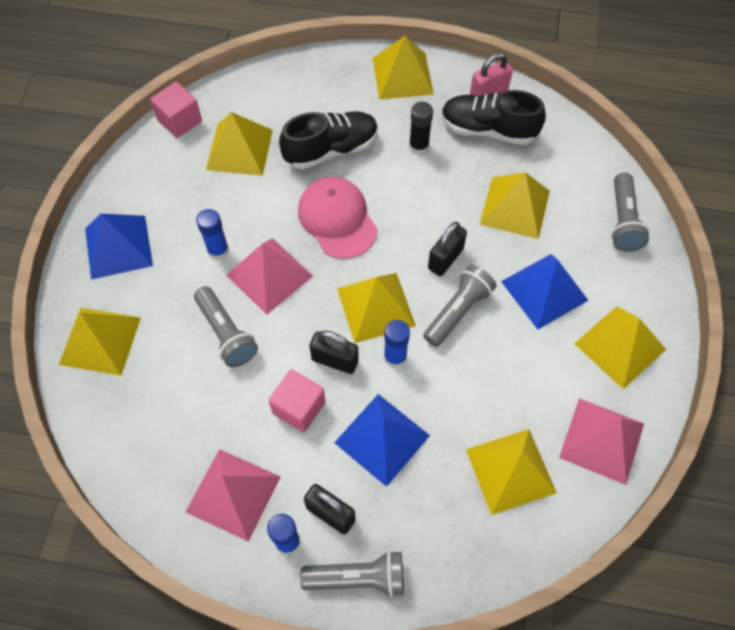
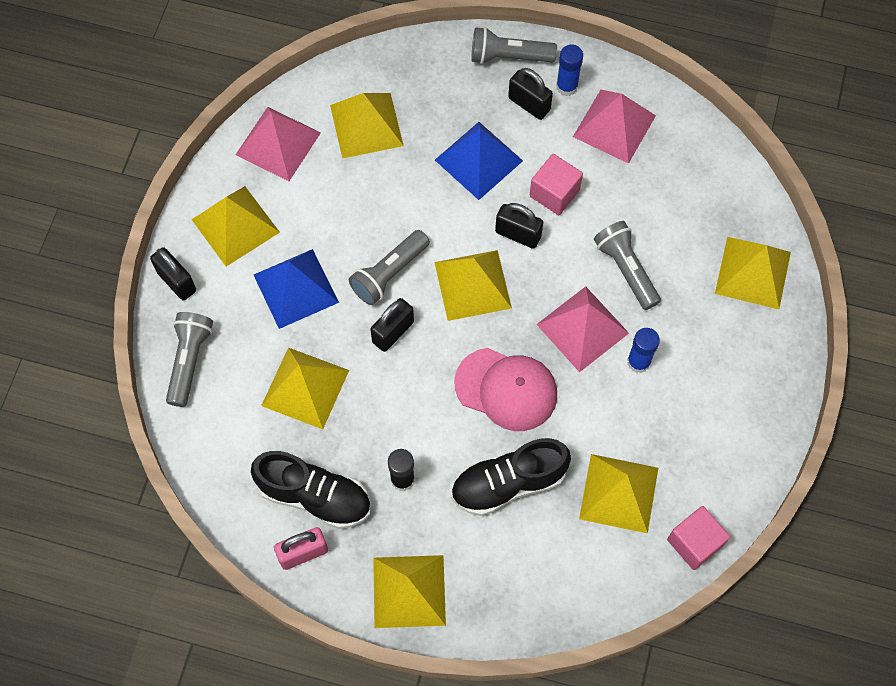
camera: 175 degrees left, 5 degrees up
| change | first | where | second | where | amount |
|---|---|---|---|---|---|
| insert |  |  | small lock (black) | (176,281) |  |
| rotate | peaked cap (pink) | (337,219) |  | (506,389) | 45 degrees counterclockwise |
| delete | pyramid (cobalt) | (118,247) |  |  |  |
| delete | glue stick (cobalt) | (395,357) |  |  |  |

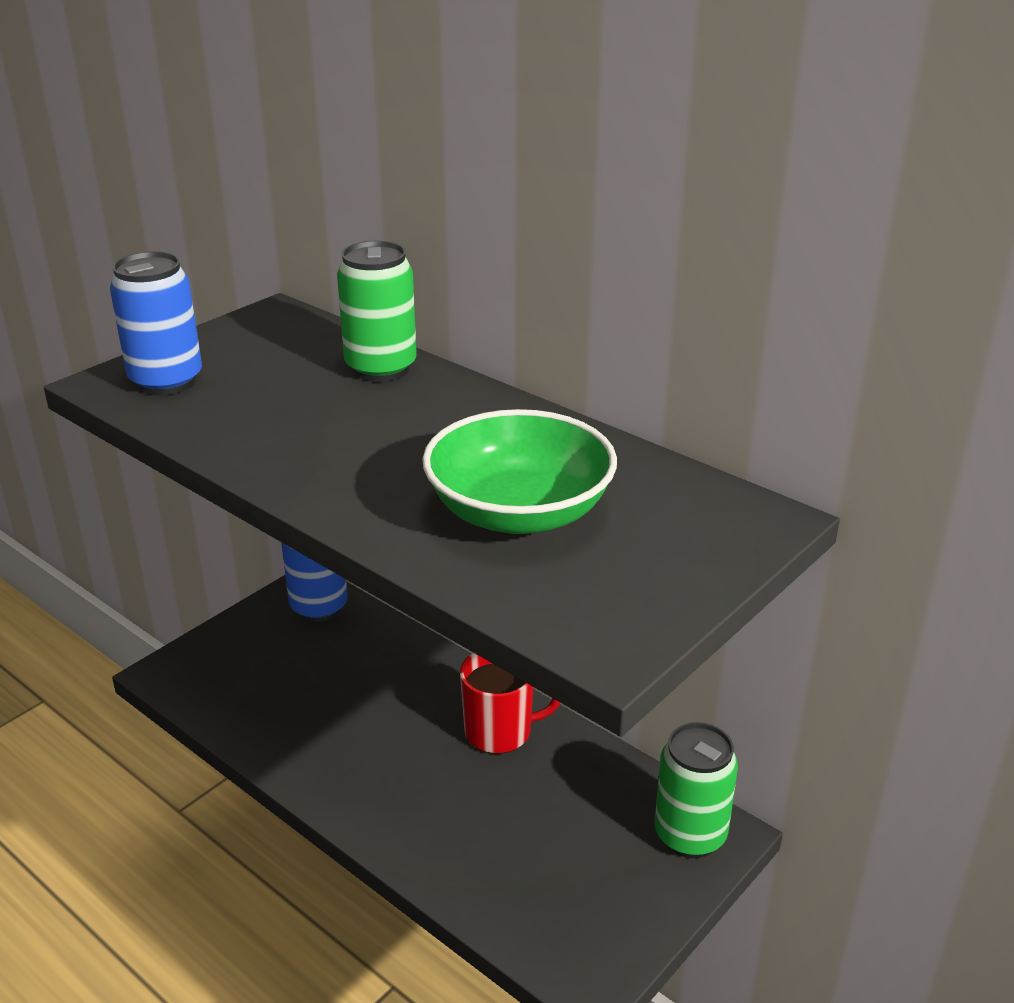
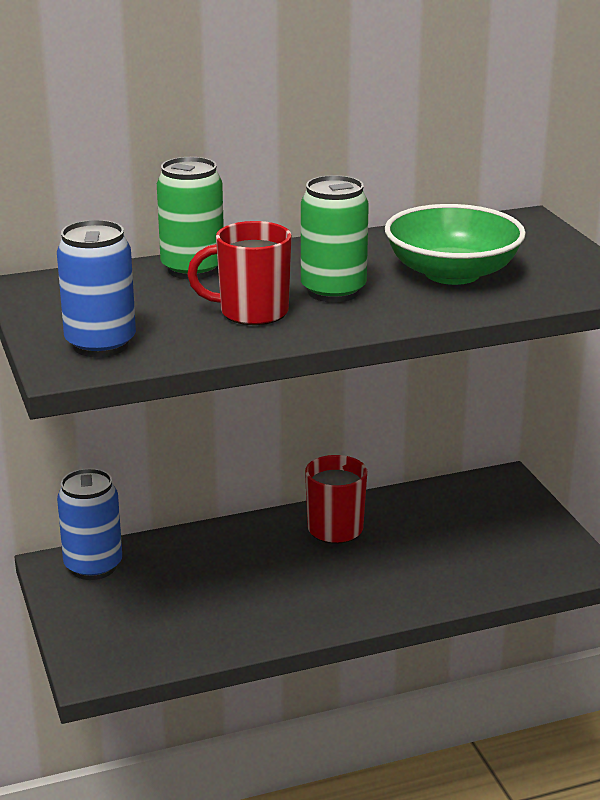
camera: 60 degrees left, 5 degrees down
| change | first | where | second | where | amount |
|---|---|---|---|---|---|
| insert |  |  | coffee mug (red) | (251,312) |  |
| move | tin (leaf-green) | (690,835) |  | (333,291) |  |

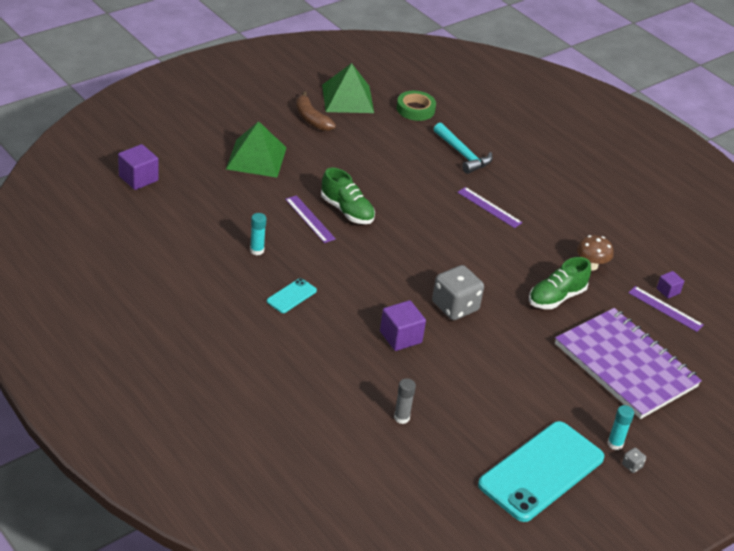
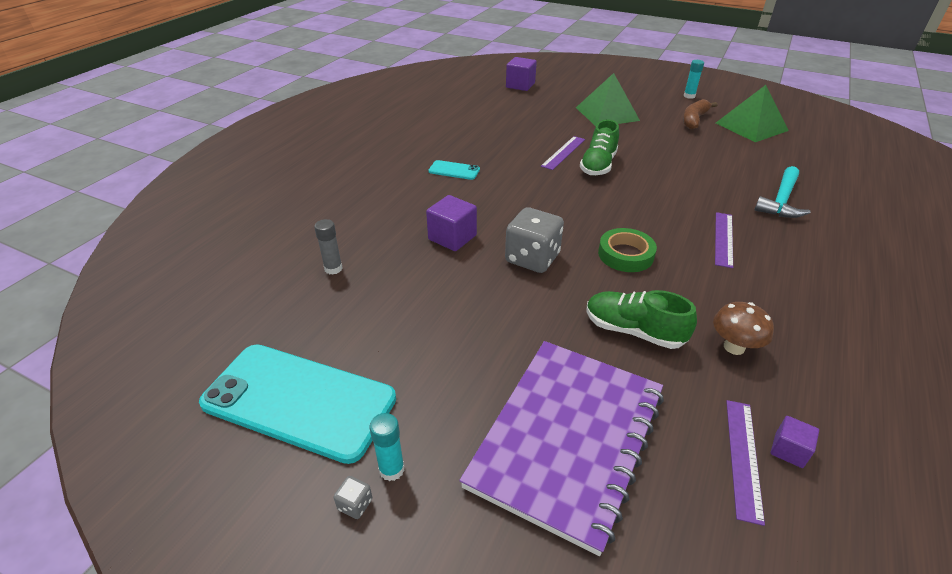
camera: 70 degrees right, 0 degrees up
| change | first | where | second | where | amount |
|---|---|---|---|---|---|
| move | tape (leaf-green) | (415,109) |  | (625,254) |  |
| move | glue stick (teal) | (257,250) |  | (689,96) |  |

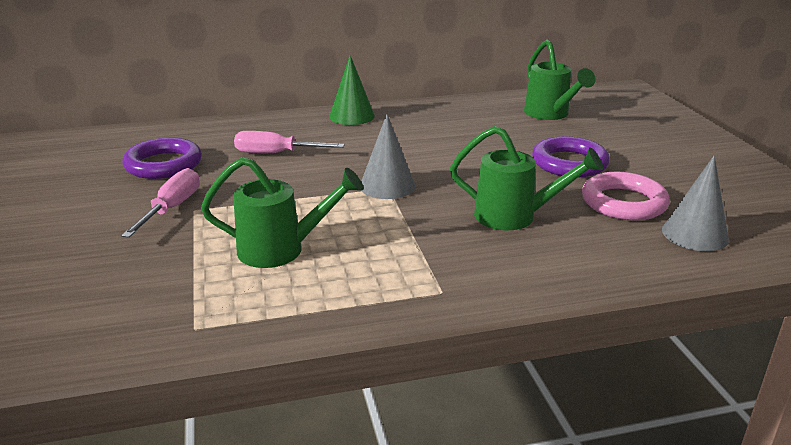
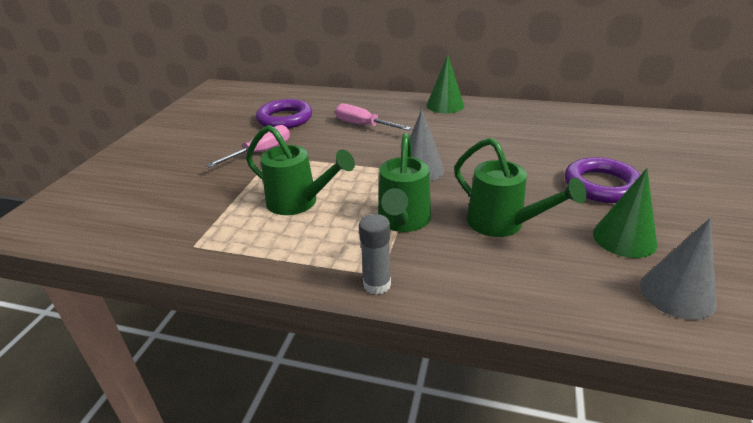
camera: 30 degrees right, 5 degrees up
| change | first | where | second | where | amount |
|---|---|---|---|---|---|
| insert |  |  | glue stick (grey) | (377,284) |  |
| move | watering pot (leaf-green) | (550,114) |  | (403,221) |  |
| replace | hoop (pink) | (623,202) | cone (leaf-green) | (624,238) |  |

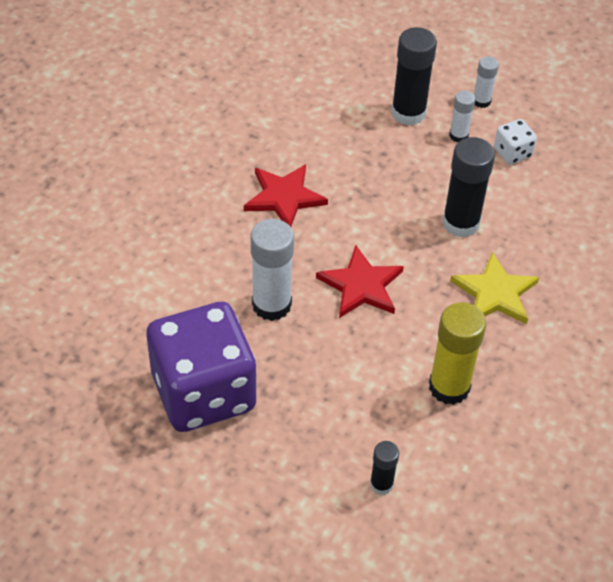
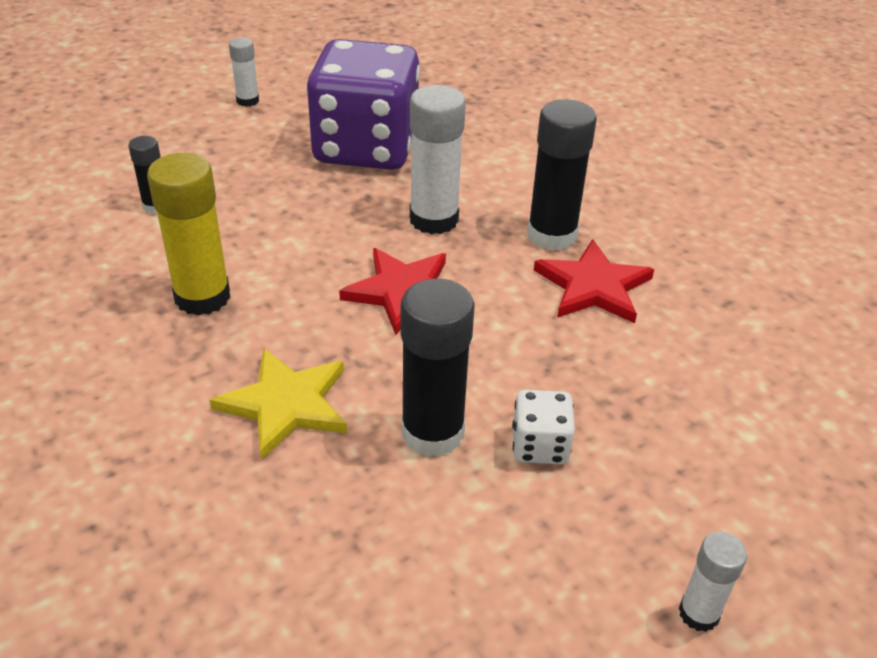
camera: 120 degrees right, 10 degrees down
| change | first | where | second | where | amount |
|---|---|---|---|---|---|
| move | glue stick (white) | (458,135) |  | (247,101) |  |
| move | die (white) | (512,153) |  | (539,446) |  |
| move | glue stick (black) | (408,113) |  | (551,235) |  |

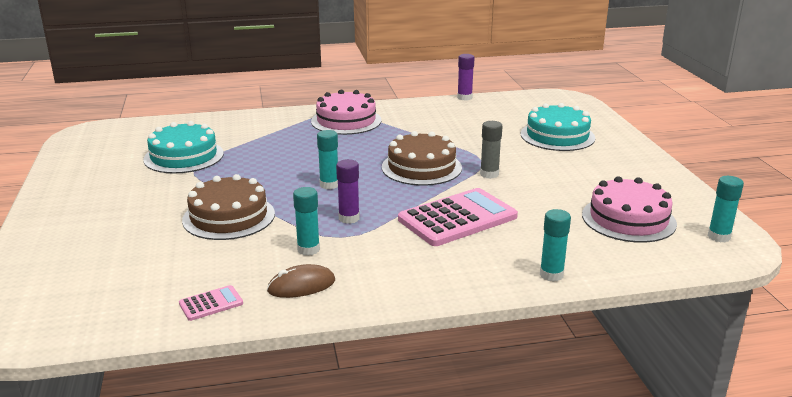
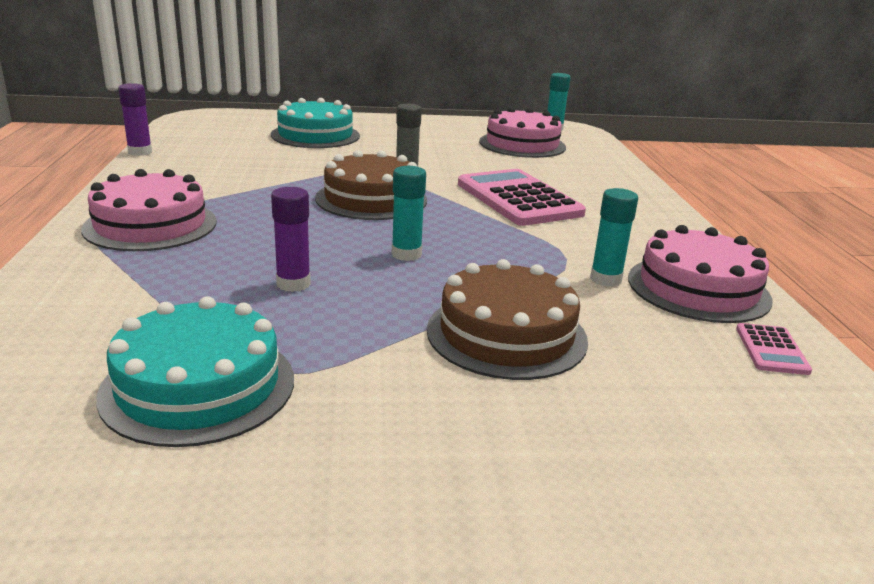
camera: 85 degrees left, 0 degrees up
| change | first | where | second | where | amount |
|---|---|---|---|---|---|
| move | glue stick (violet) | (349,218) |  | (293,284) |  |
| replace | mouse (brown) | (301,286) | layer cake (pink) | (698,288) |  |
| rotate | pocket calculator (pink) | (211,303) |  | (771,350) | 150 degrees counterclockwise |
| delete | glue stick (teal) | (551,275) |  |  |  |

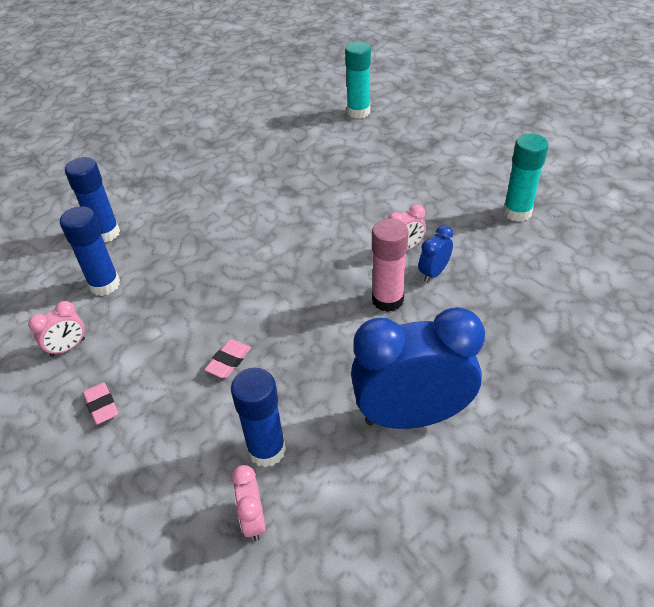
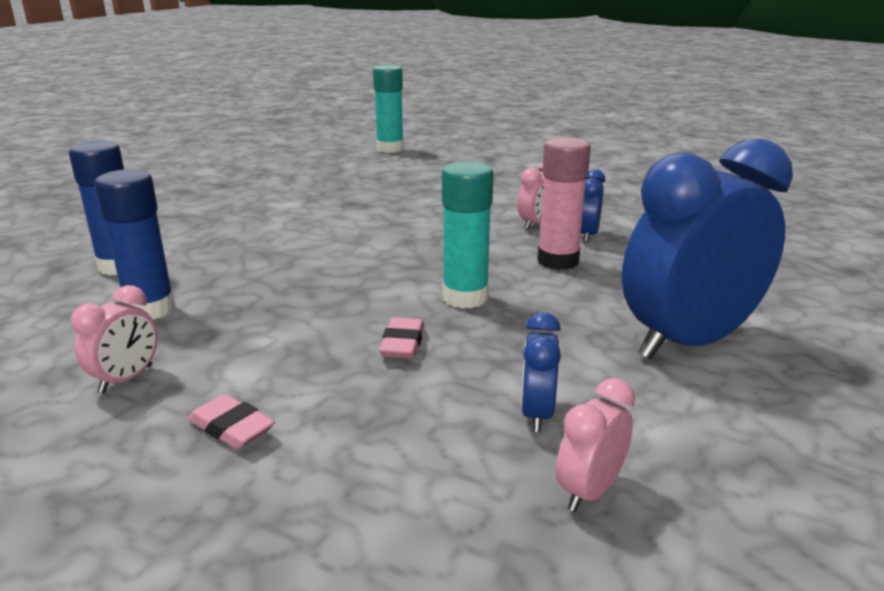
camera: 25 degrees left, 20 degrees down
| change | first | where | second | where | amount |
|---|---|---|---|---|---|
| move | glue stick (teal) | (517,212) |  | (465,297) |  |
| replace | glue stick (cobalt) | (266,450) | bedside clock (cobalt) | (537,414) |  |
| rotate | bedside clock (pink) | (253,520) |  | (590,491) | 75 degrees clockwise |

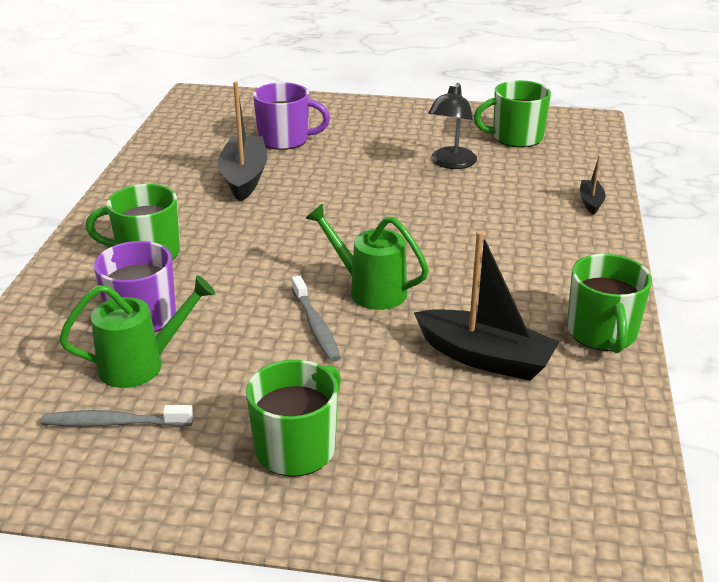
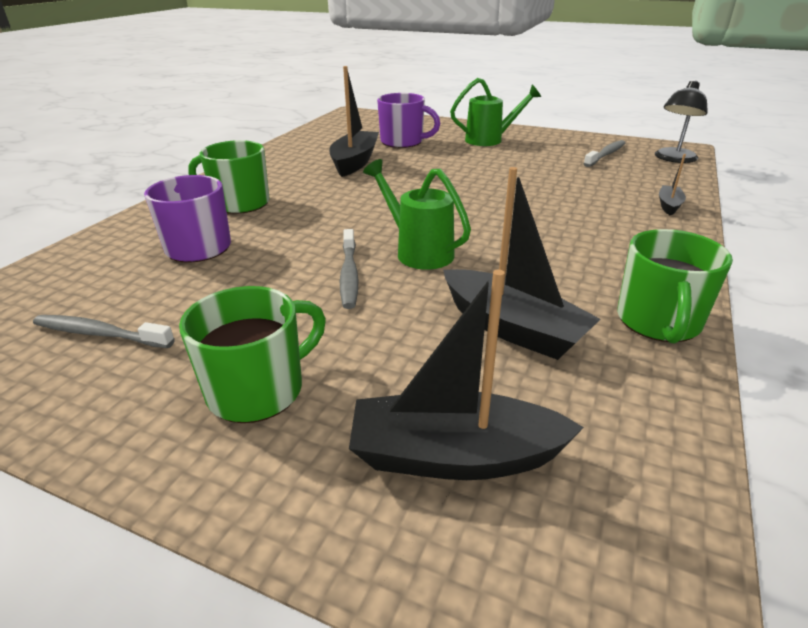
camera: 15 degrees right, 0 degrees up
| change | first | where | second | where | amount |
|---|---|---|---|---|---|
| insert |  |  | boat (black) | (454,456) |  |
| move | watering pot (leaf-green) | (140,365) |  | (489,140) |  |
| replace | coffee mug (leaf-green) | (515,137) | tooth brush (grey) | (605,155) |  |
| move | reading lamp (black) | (451,163) |  | (673,159) |  |

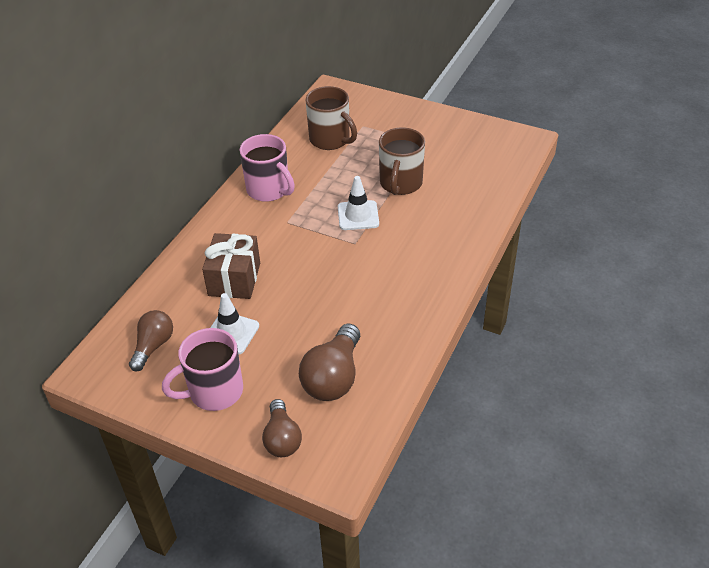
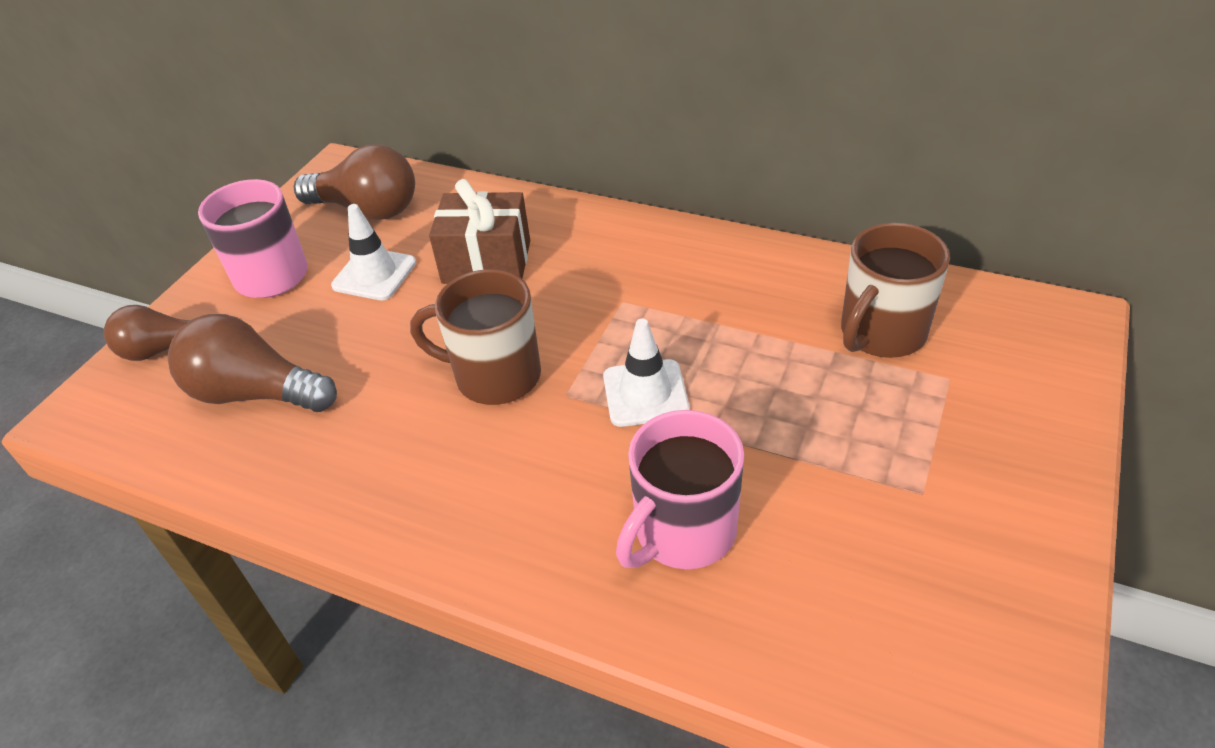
camera: 90 degrees right, 0 degrees up
| change | first | where | second | where | amount |
|---|---|---|---|---|---|
| resize | lightbulb (brown) | (153,346) |  | (367,209) | x1.51 |
| move | coffee mug (brown) | (400,184) |  | (495,376) |  |
| move | coffee mug (pink) | (269,190) |  | (683,532) |  |

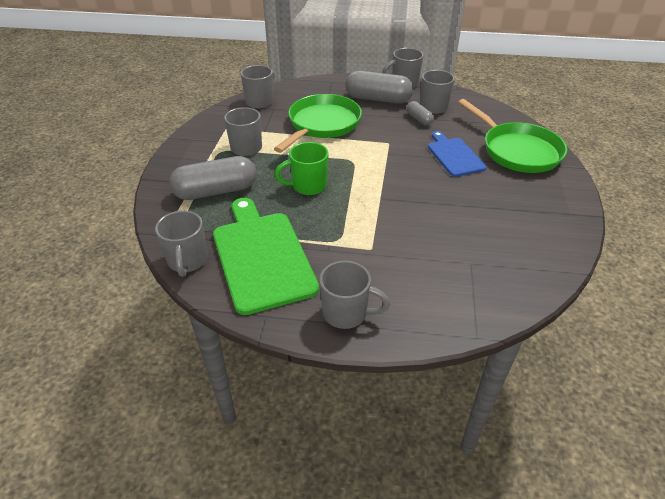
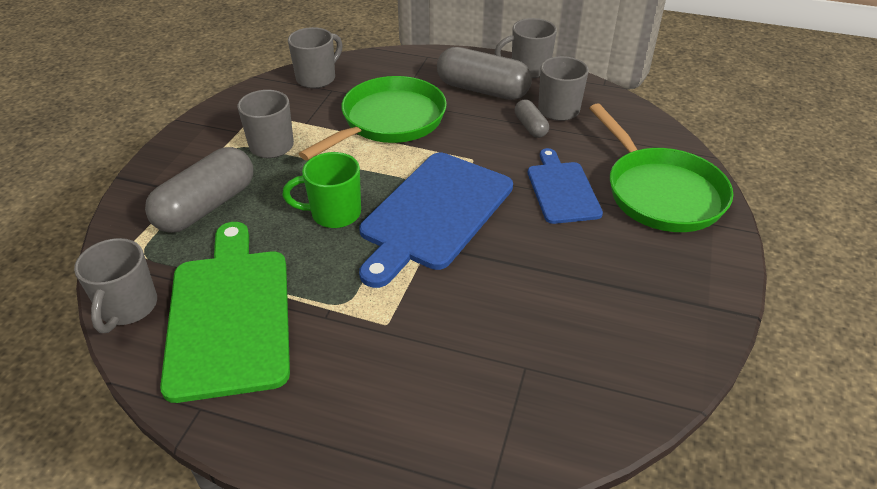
camera: 10 degrees right, 0 degrees up
| change | first | where | second | where | amount |
|---|---|---|---|---|---|
| rotate | pill shape (grey) | (216,191) |  | (206,206) | 45 degrees counterclockwise |
| insert |  |  | bread board (cobalt) | (433,213) |  |
| delete | coffee mug (grey) | (346,313) |  |  |  |

